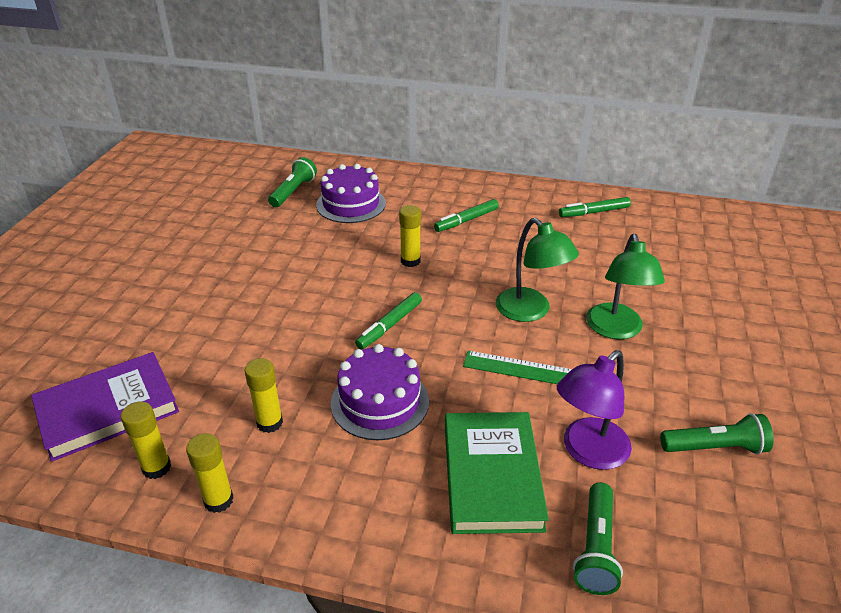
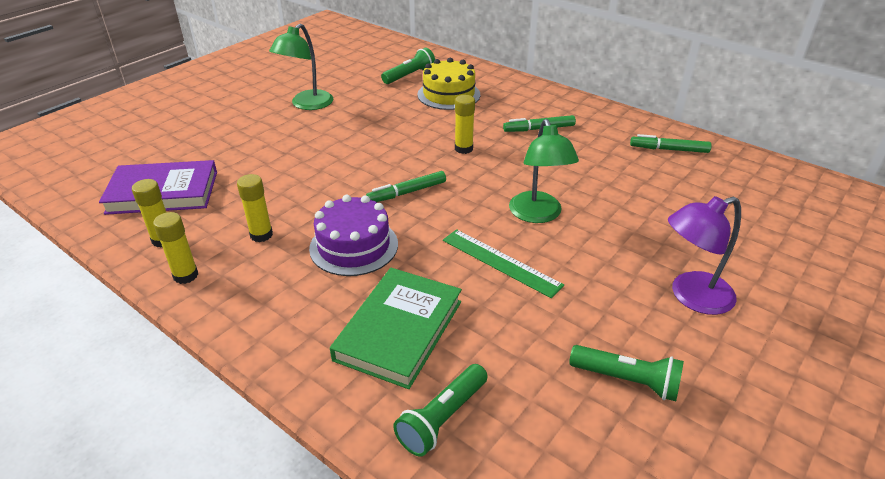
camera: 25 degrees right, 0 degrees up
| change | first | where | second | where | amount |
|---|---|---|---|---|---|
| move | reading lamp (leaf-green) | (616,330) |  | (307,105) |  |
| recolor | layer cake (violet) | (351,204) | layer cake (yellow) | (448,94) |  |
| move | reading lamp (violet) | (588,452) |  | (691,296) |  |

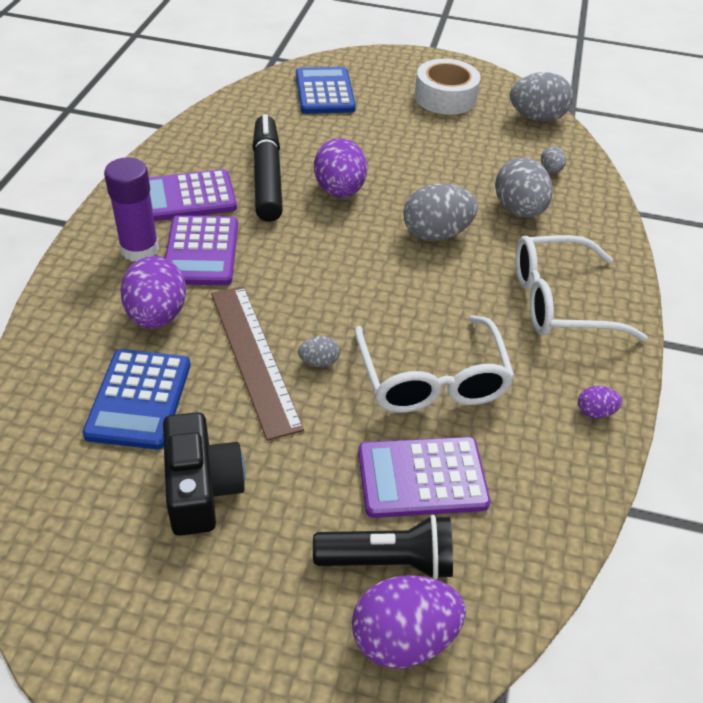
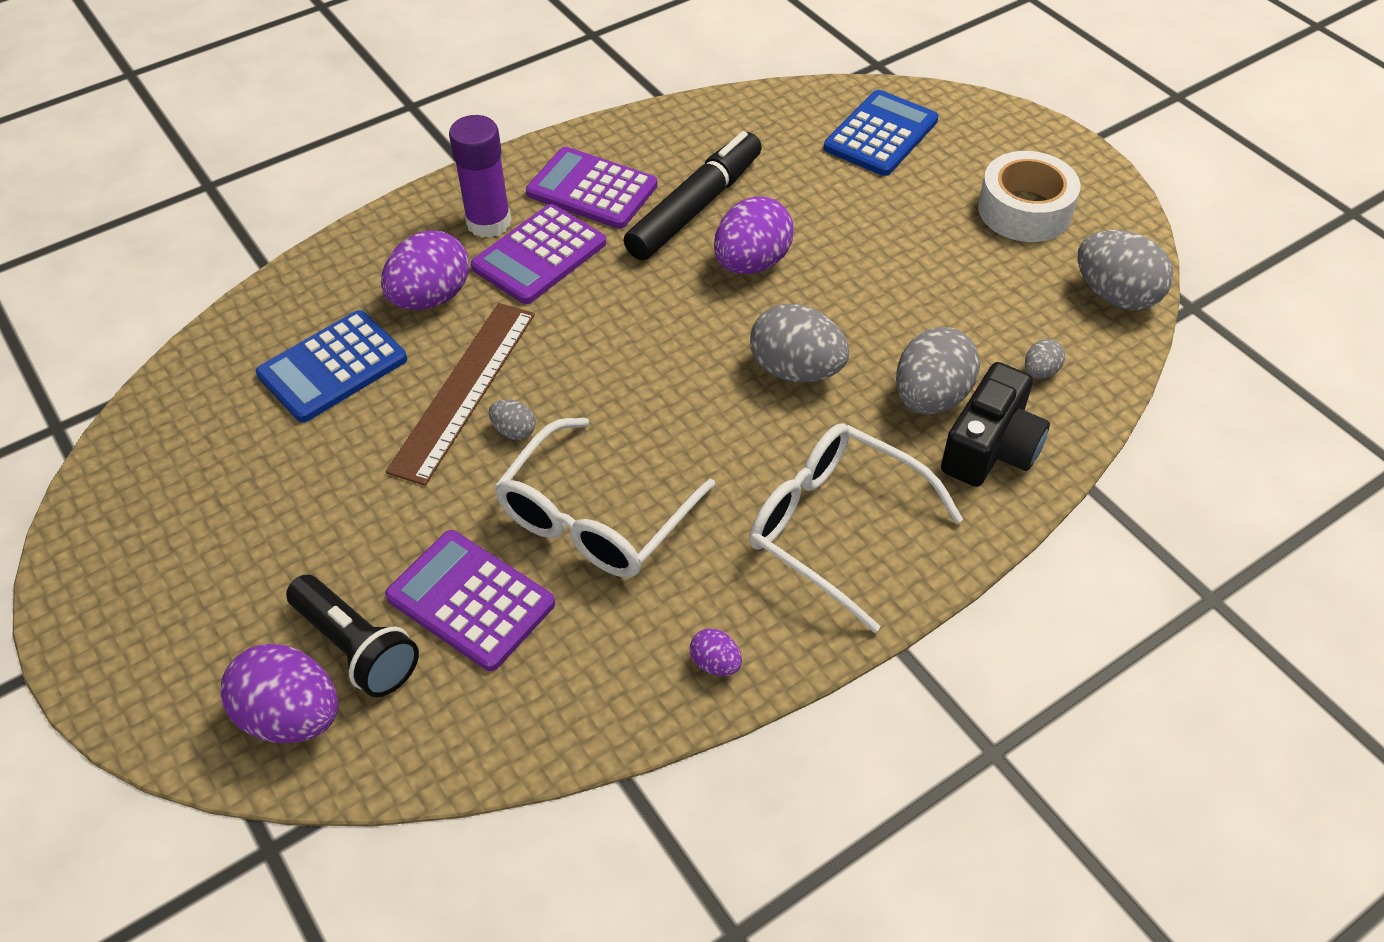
camera: 45 degrees right, 5 degrees up
| change | first | where | second | where | amount |
|---|---|---|---|---|---|
| move | photo camera (black) | (201,488) |  | (991,448) |  |

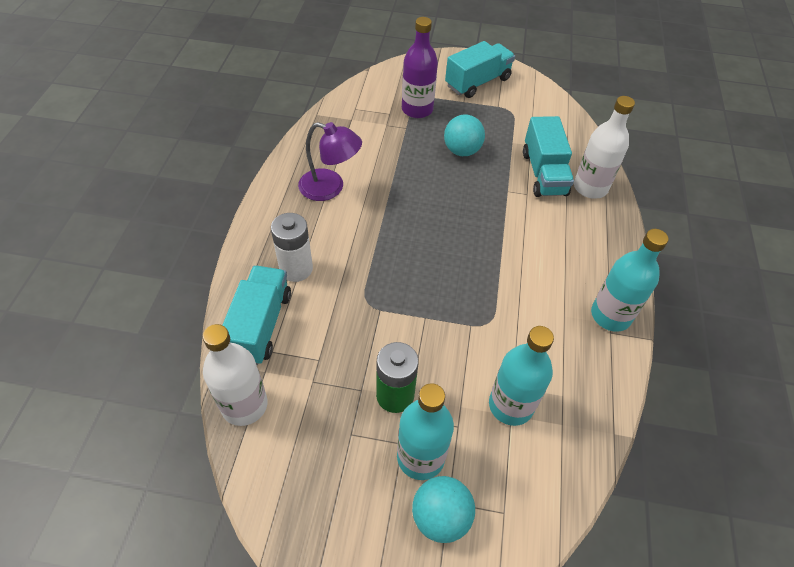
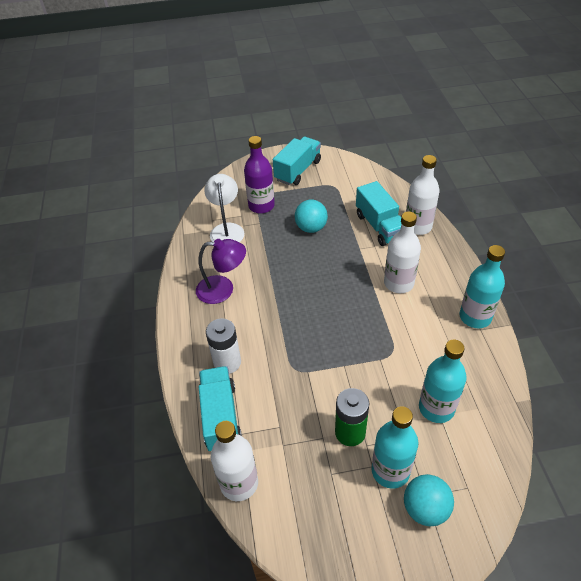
camera: 15 degrees left, 5 degrees down
| change | first | where | second | where | amount |
|---|---|---|---|---|---|
| insert |  |  | reading lamp (white) | (227,229) |  |
| insert |  |  | drink bottle (white) | (398,283) |  |

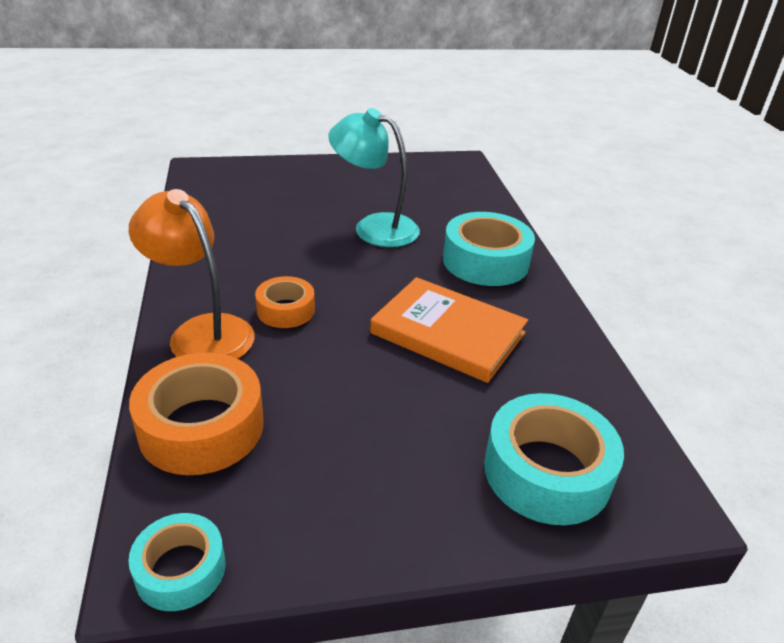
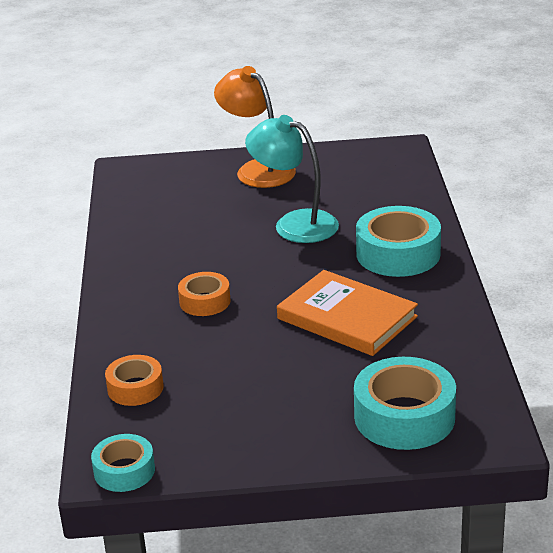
camera: 10 degrees right, 5 degrees down
| change | first | where | second | where | amount |
|---|---|---|---|---|---|
| resize | tape (orange-coloured) | (201,427) |  | (135,388) | x0.58 |
| move | reading lamp (orange-coloured) | (202,331) |  | (257,169) |  |

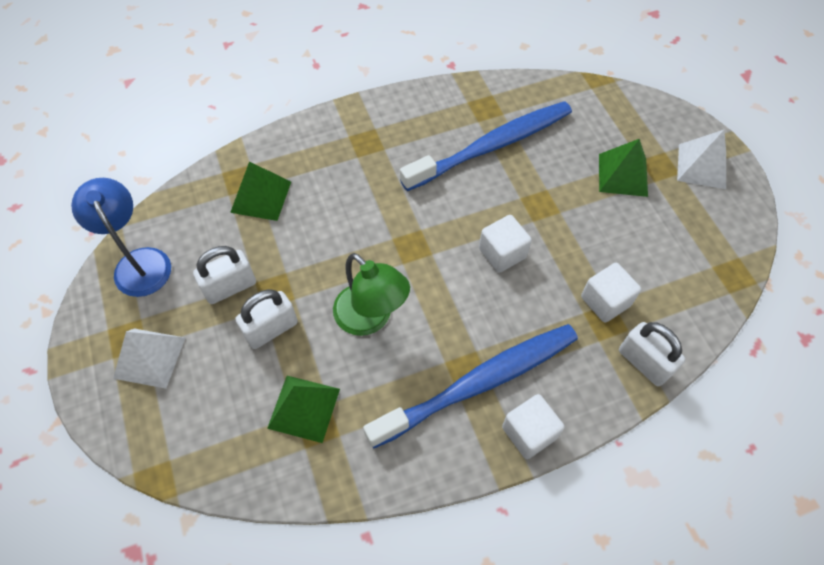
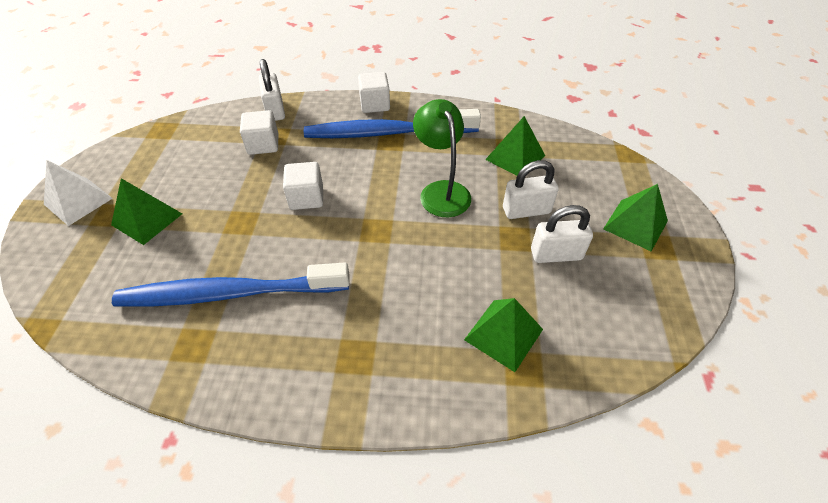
camera: 155 degrees left, 10 degrees down
| change | first | where | second | where | amount |
|---|---|---|---|---|---|
| recolor | pyramid (white) | (149,357) | pyramid (leaf-green) | (635,224) |  |
| delete | reading lamp (cobalt) | (139,262) |  |  |  |

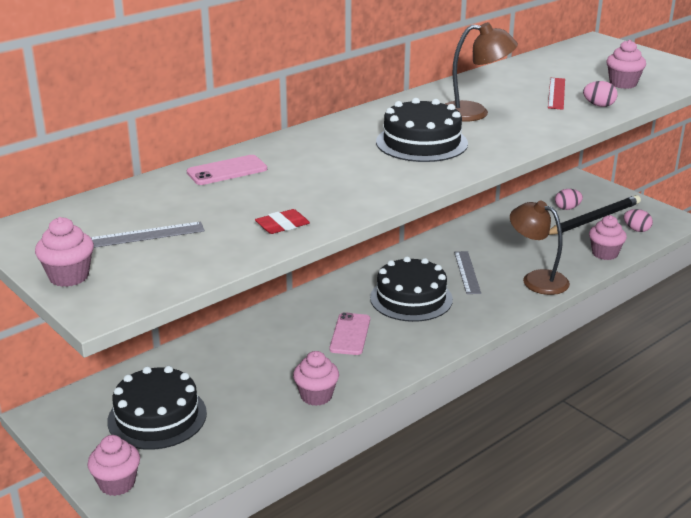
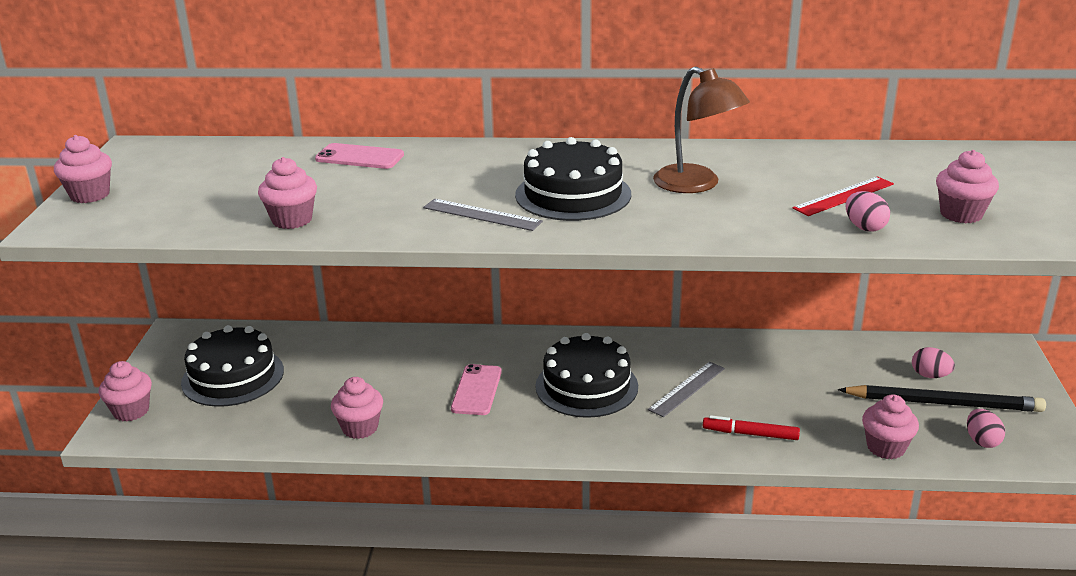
camera: 45 degrees right, 0 degrees up
| change | first | where | second | where | amount |
|---|---|---|---|---|---|
| replace | gum eraser (red) | (282,226) | muffin (pink) | (292,220) |  |
| move | straightedge (grey) | (146,235) |  | (482,215) |  |
| rotate | smartphone (pink) | (350,334) |  | (477,390) | 45 degrees counterclockwise |
| replace | reading lamp (brown) | (537,279) | felt pen (red) | (750,434) |  |

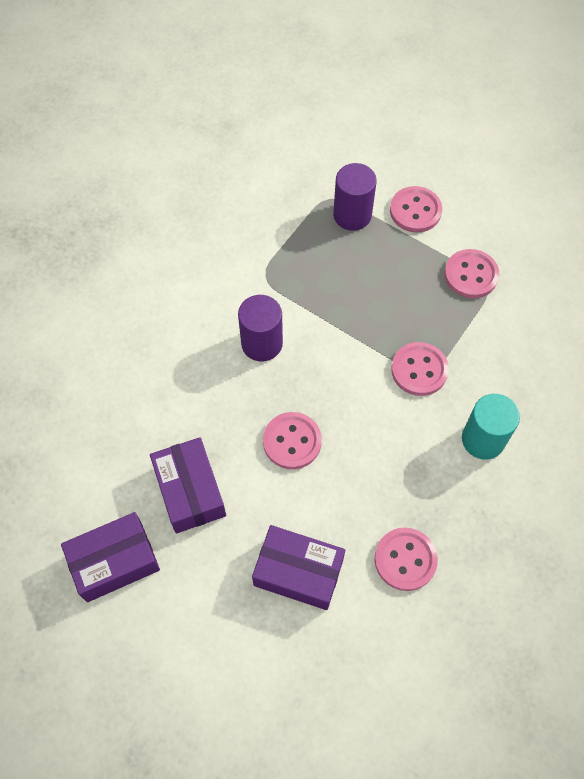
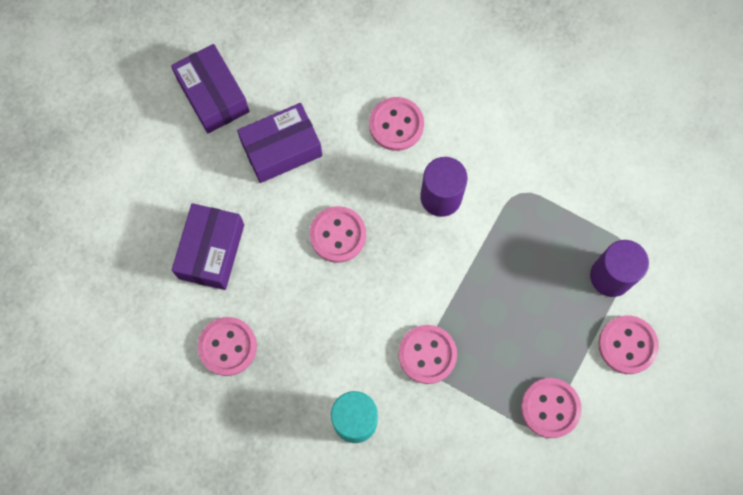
camera: 85 degrees right, 10 degrees up
| change | first | where | second | where | amount |
|---|---|---|---|---|---|
| insert |  |  | sewing button (pink) | (396,125) |  |

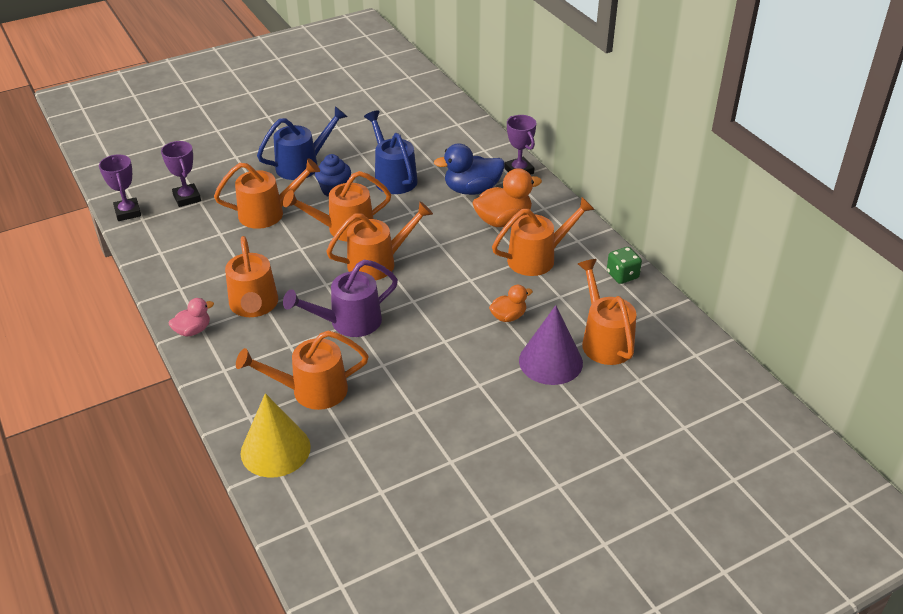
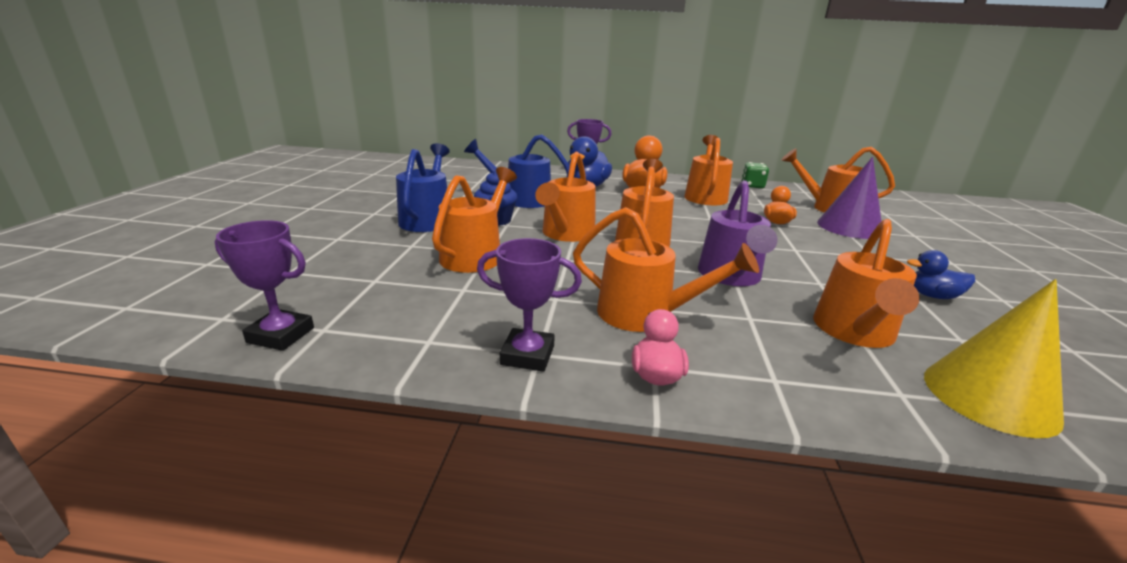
camera: 55 degrees left, 15 degrees down
| change | first | where | second | where | amount |
|---|---|---|---|---|---|
| move | prize cup (violet) | (187,198) |  | (527,355) |  |
| insert |  |  | duck (cobalt) | (932,296) |  |

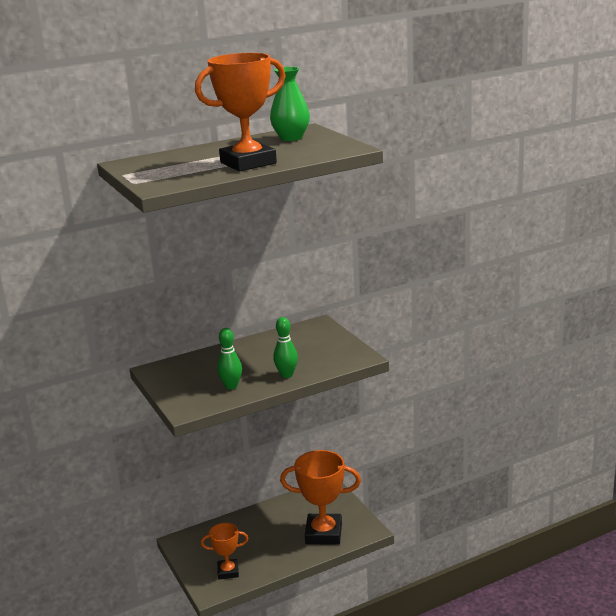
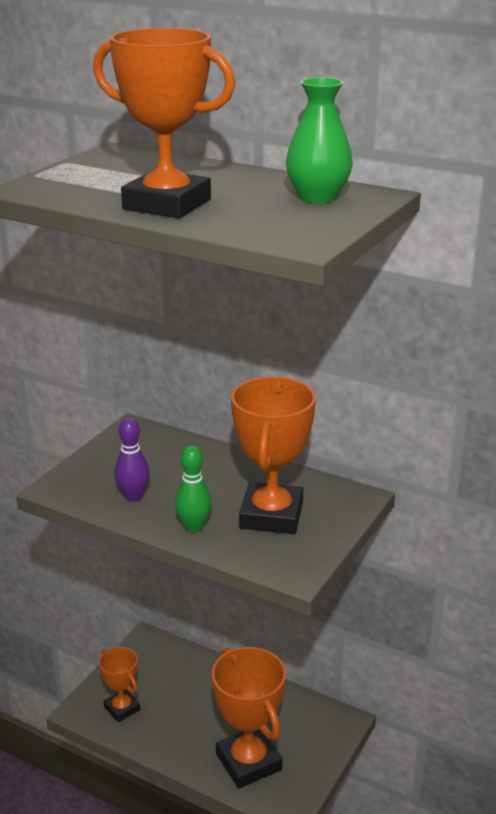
camera: 55 degrees right, 5 degrees up
| change | first | where | second | where | amount |
|---|---|---|---|---|---|
| recolor | skittle (leaf-green) | (231,386) | skittle (violet) | (133,496) |  |
| insert |  |  | prize cup (orange-coloured) | (271,515) |  |

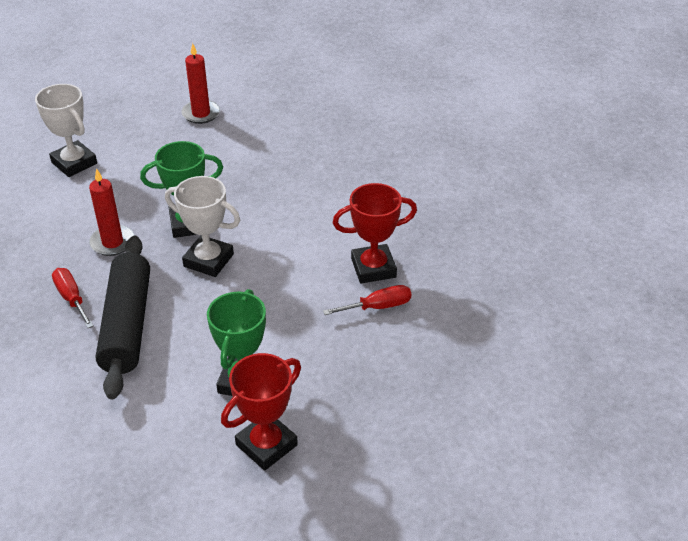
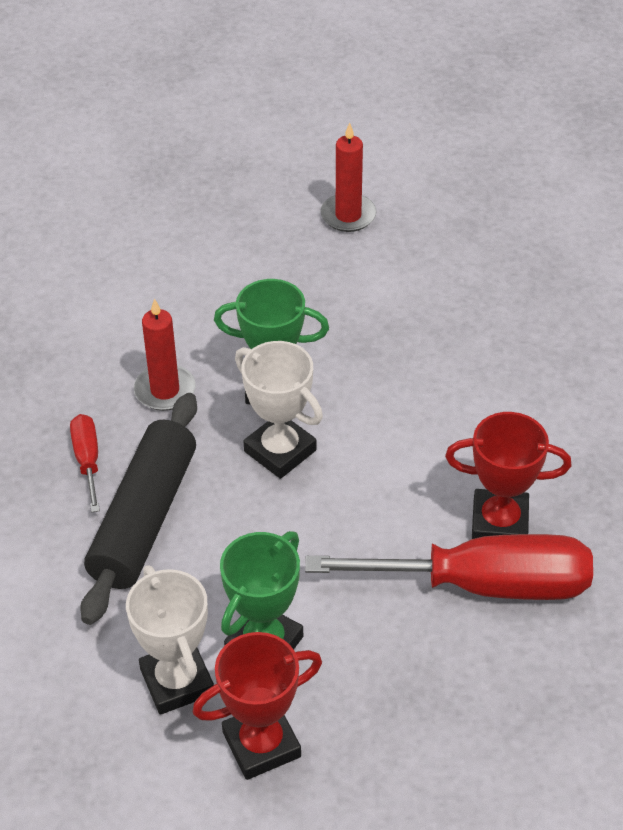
camera: 20 degrees right, 5 degrees up
| change | first | where | second | where | amount |
|---|---|---|---|---|---|
| move | prize cup (white) | (74,163) |  | (177,681) |  |
| resize | screwdriver (red) | (378,307) |  | (483,585) | x2.18 |

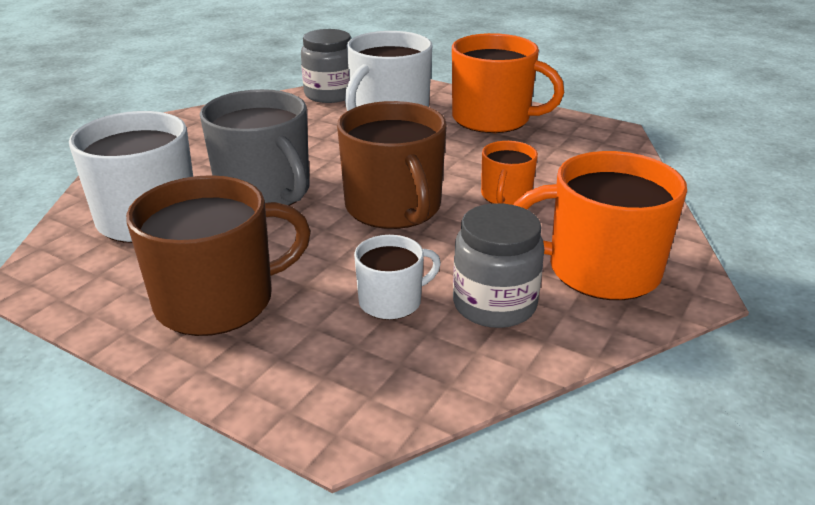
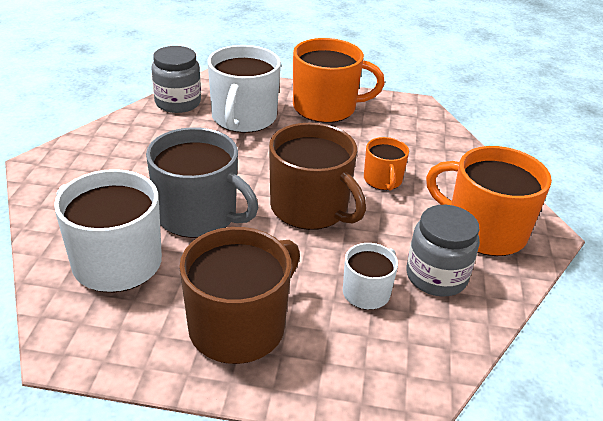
camera: 25 degrees left, 5 degrees up
| change | first | where | second | where | amount |
|---|---|---|---|---|---|
| rotate | coffee mug (orange-coloured) | (600,270) |  | (484,230) | 45 degrees clockwise |

